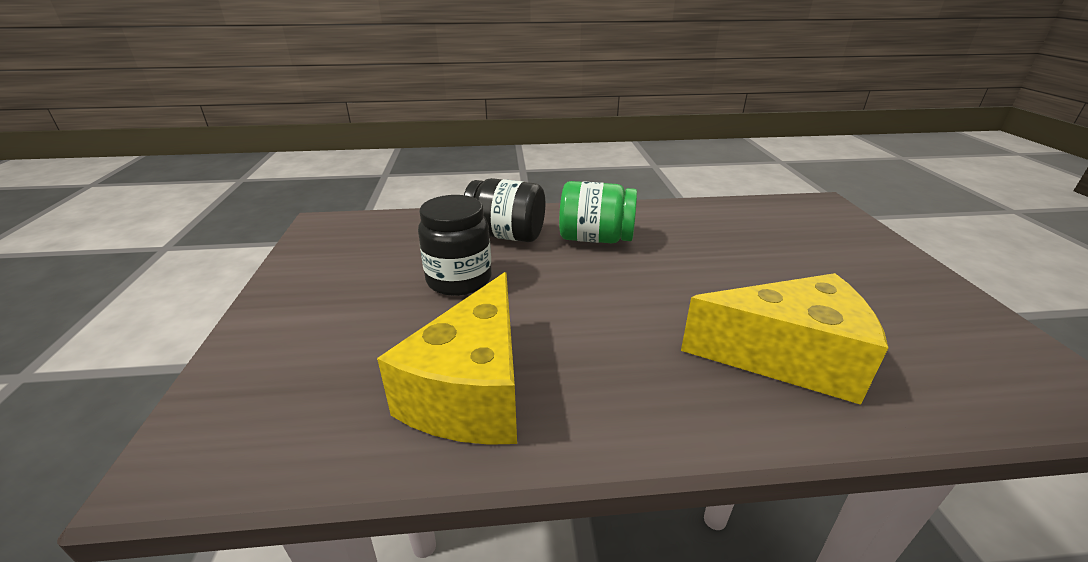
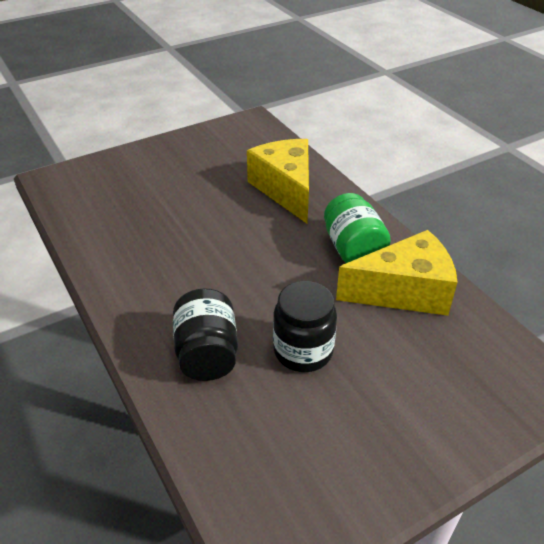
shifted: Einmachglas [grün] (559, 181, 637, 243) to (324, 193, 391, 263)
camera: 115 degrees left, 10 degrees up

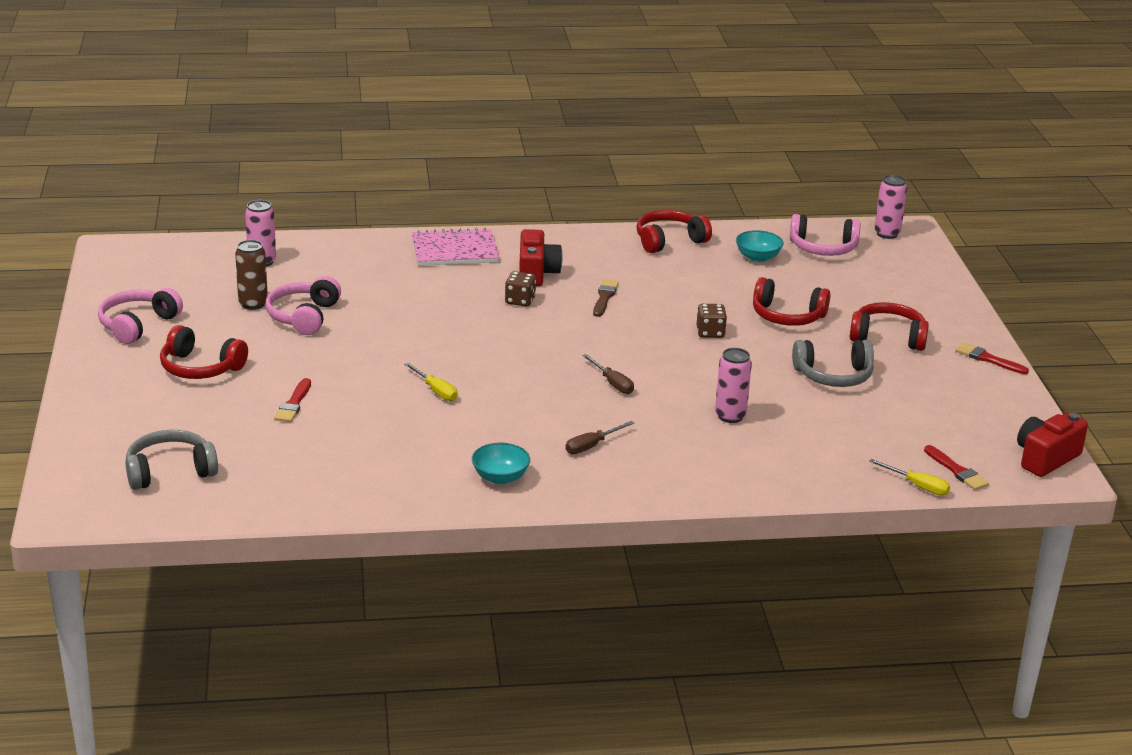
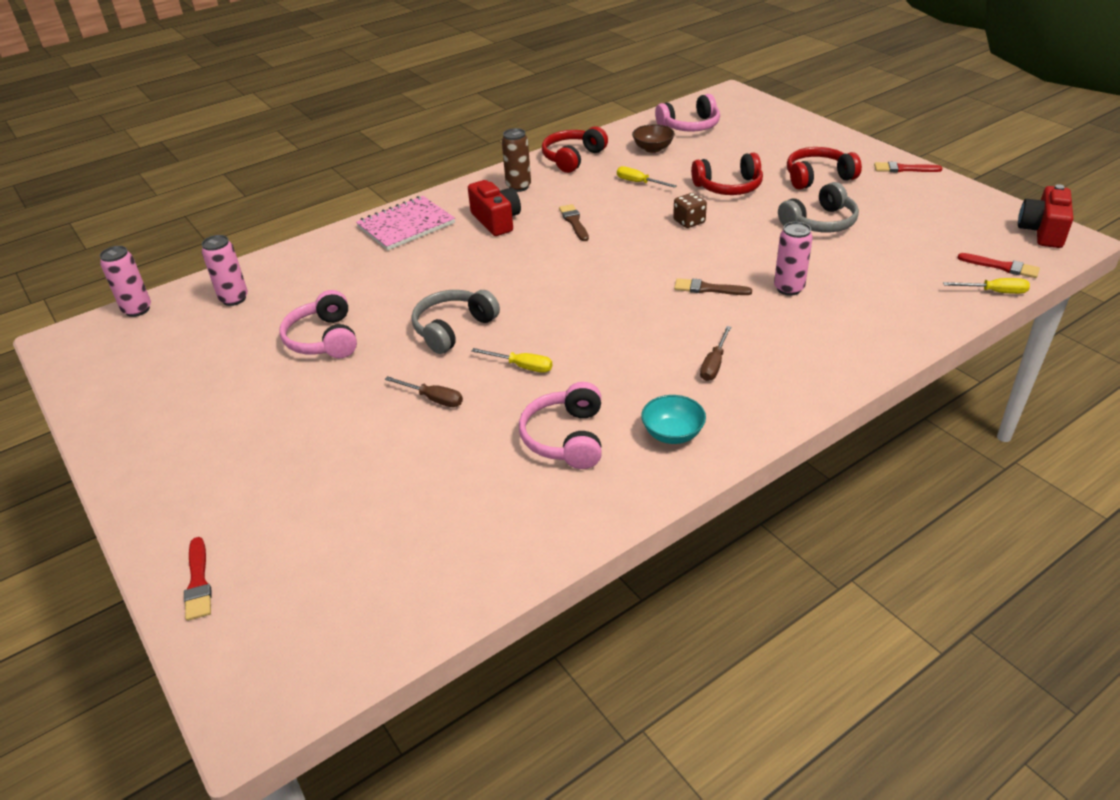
gone: Kopfhörer [rot] (160, 325, 248, 379); Spielwürfel [braun] (505, 271, 536, 307)
new: Schraubenzieher [gelb] (617, 166, 677, 188); Pinsel [braun] (674, 278, 752, 295)
shifted: Kopfhörer [rosa] (98, 288, 183, 344) to (519, 382, 602, 469); Kopfhörer [grau] (125, 430, 218, 490) to (412, 290, 500, 354); Dose [braun] (235, 240, 268, 310) to (502, 128, 531, 192); Pinsel [rot] (274, 378, 311, 422) to (184, 537, 212, 621); Schraubenzieher [braun] (582, 354, 634, 394) to (384, 376, 463, 407); Dose [rosa] (874, 175, 907, 239) to (100, 246, 151, 317)
repainted: Schüssel [türkis] (736, 230, 783, 262) to Schüssel [braun] (632, 124, 675, 153)
camera: 25 degrees left, 10 degrees up

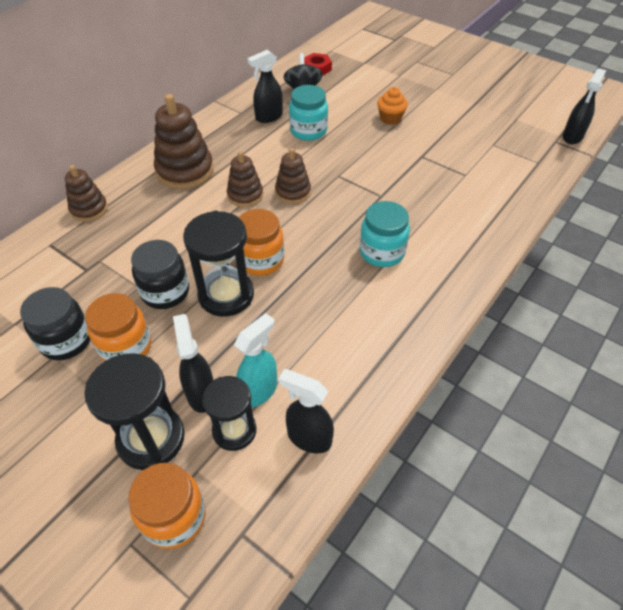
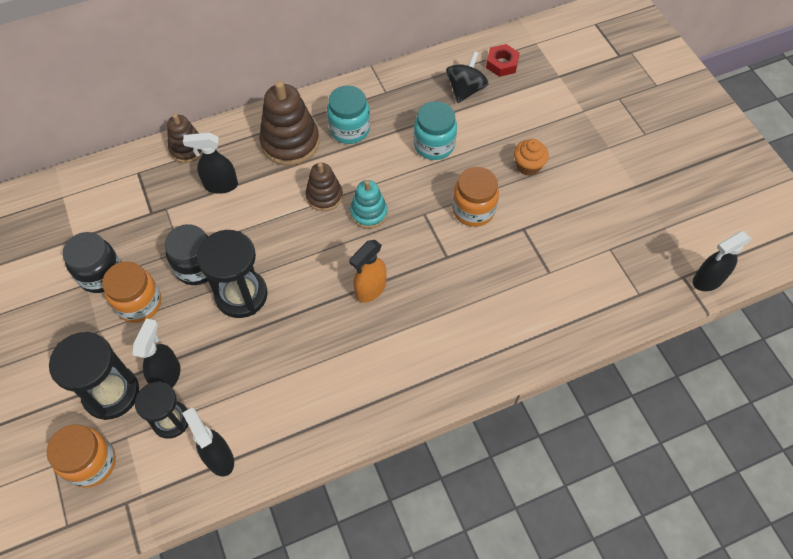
gone: Sprühflasche [türkis] (234, 313, 277, 407)
new: Sprühflasche [orange] (349, 240, 387, 303)
shifted: Einmachglas [orange] (239, 209, 284, 276) to (452, 167, 499, 227); Sprühflasche [schwarz] (247, 50, 283, 123) to (183, 132, 238, 194); Einmachglas [türkis] (359, 201, 410, 267) to (327, 85, 370, 144)
repainted: Stapelspielzeug [braun] (275, 148, 311, 204) to Stapelspielzeug [türkis] (350, 180, 387, 229)
camera: 30 degrees right, 10 degrees up

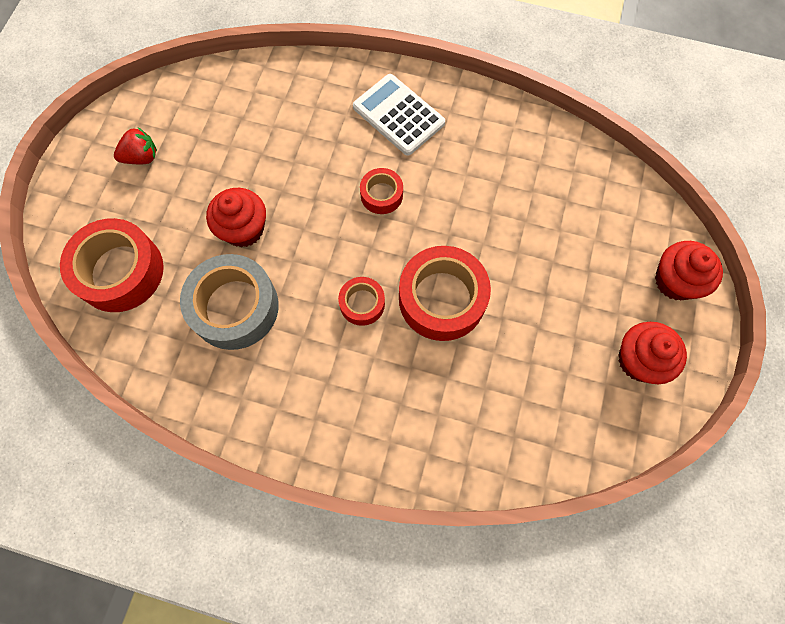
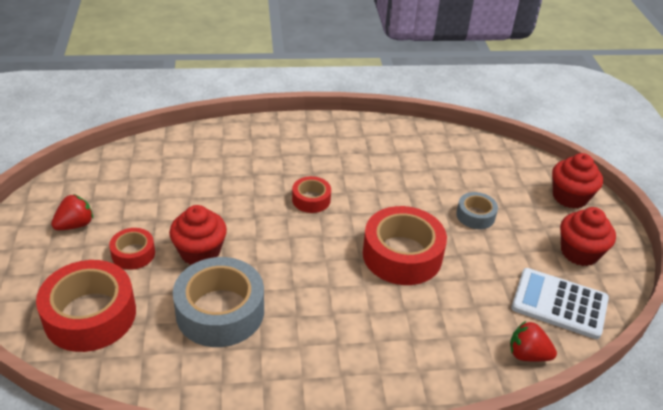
new: Klebeband [grau] (456, 192, 498, 229); Erdbeere [rot] (510, 321, 557, 362)
shifted: Klebeband [rot] (338, 277, 385, 326) to (109, 228, 155, 270); Taschenrechner [weiß] (353, 74, 445, 155) to (511, 268, 609, 339)
camera: 25 degrees left, 30 degrees down

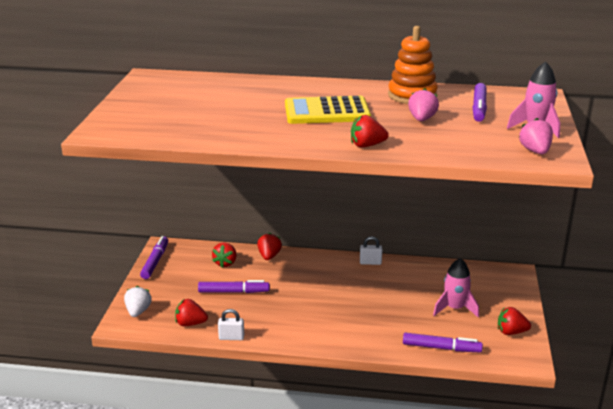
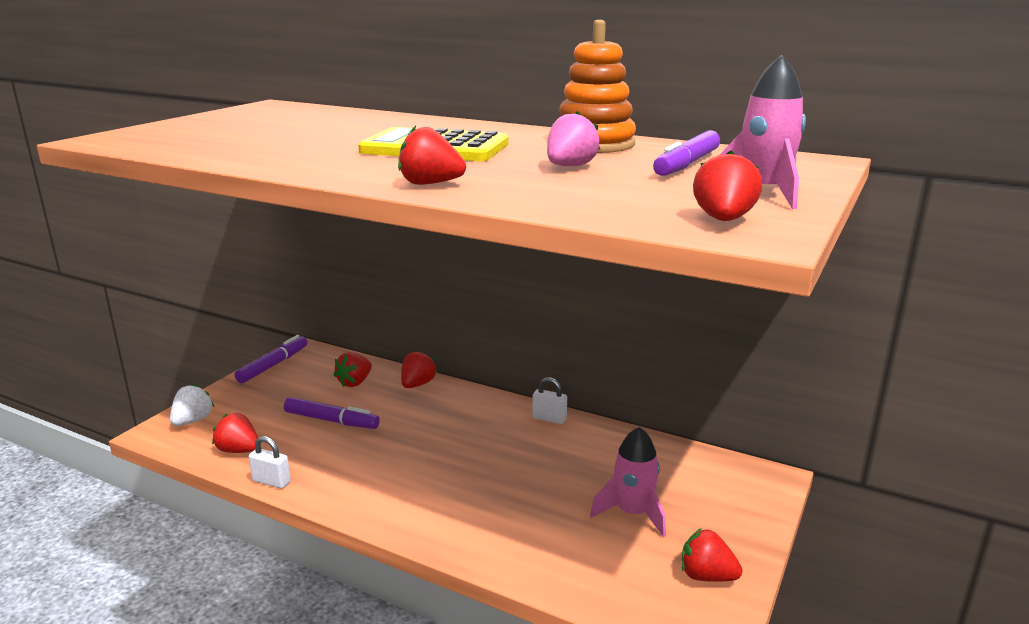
gone: Filzstift [lila] (403, 333, 483, 352)
repainted: Erdbeere [rosa] (519, 118, 553, 154) to Erdbeere [rot] (693, 150, 762, 221)
camera: 20 degrees right, 5 degrees down

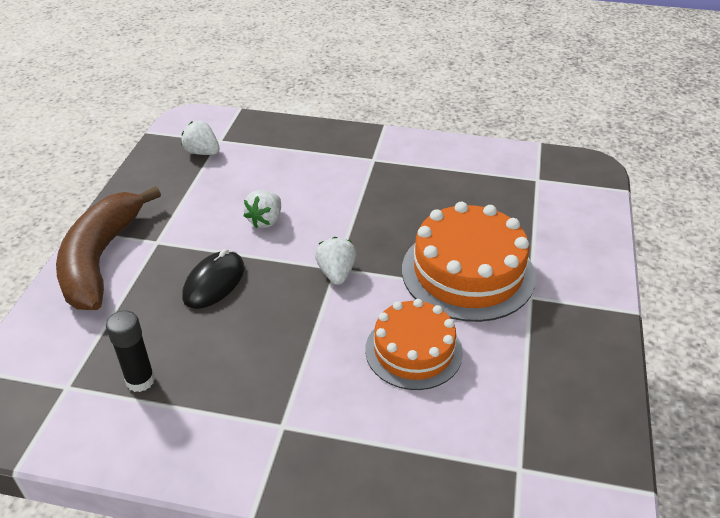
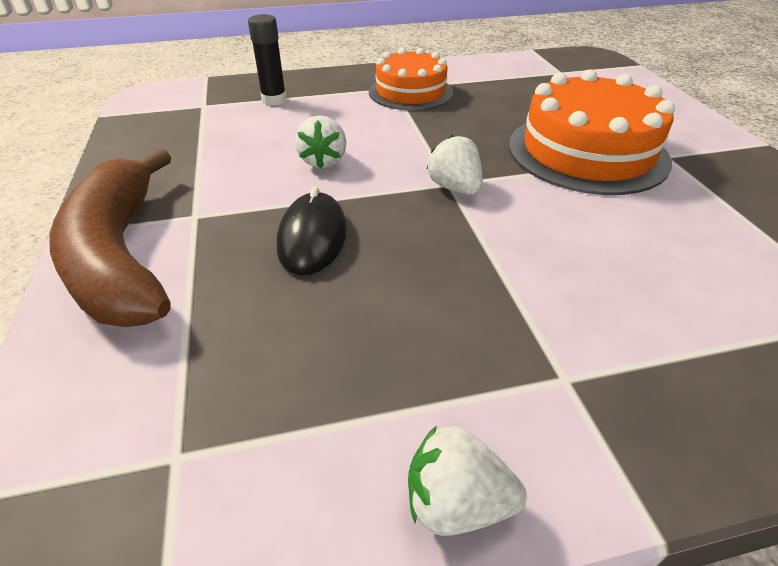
shifted: Klebestift [schwarz] (106, 310, 155, 392) to (248, 14, 287, 105); Erdbeere [weiß] (181, 121, 220, 155) to (408, 425, 527, 536); Kuchen [orange] (365, 299, 463, 390) to (369, 48, 453, 111)
camera: 25 degrees left, 0 degrees up

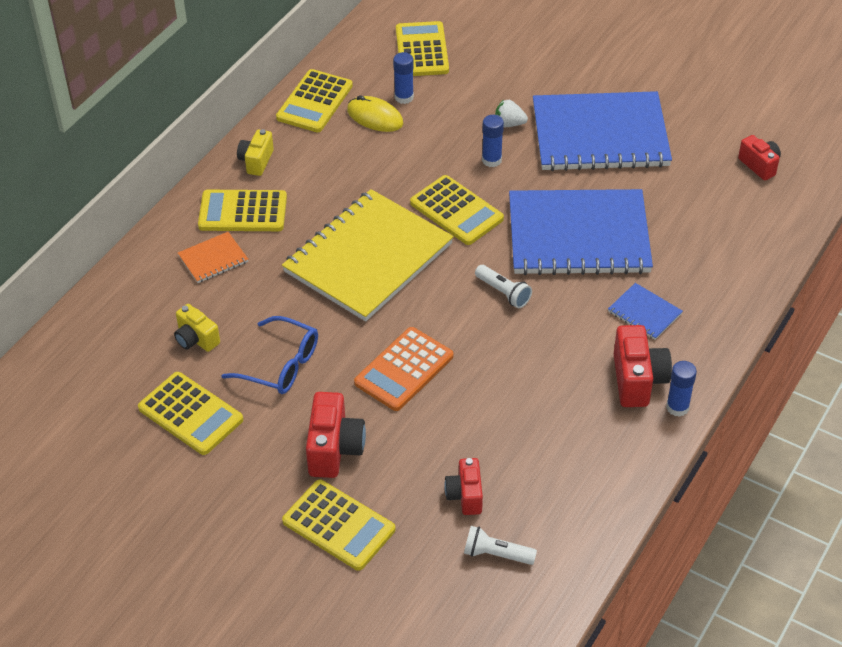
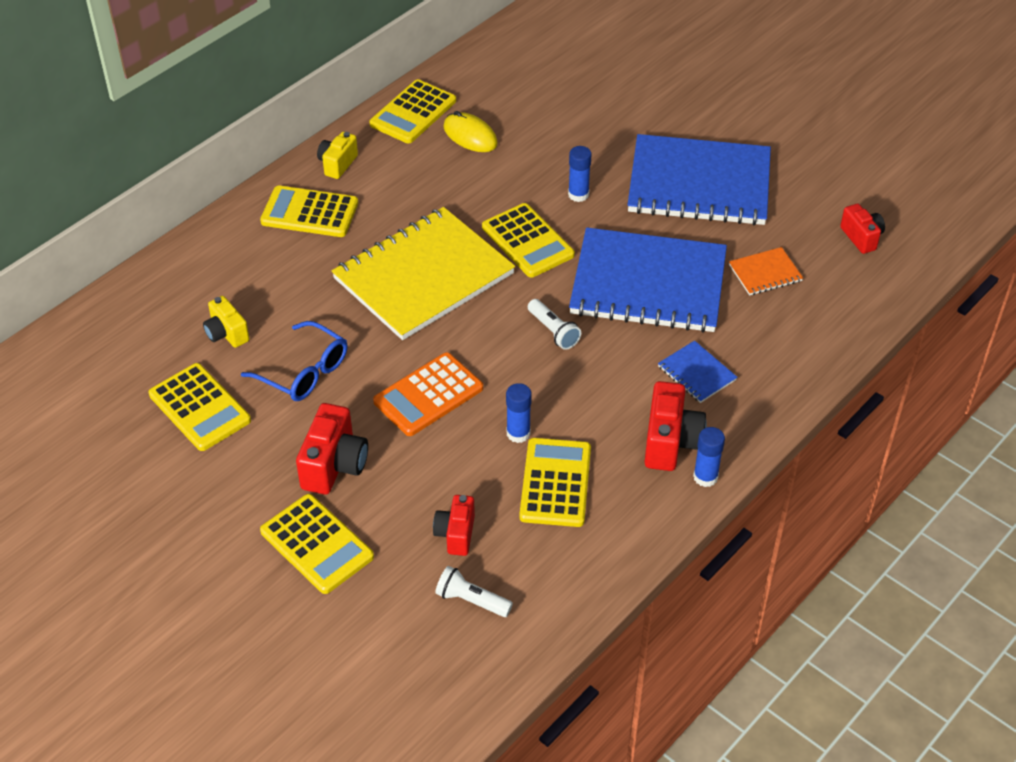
gone: Erdbeere [weiß] (495, 100, 528, 127)
shifted: Notizbuch [orange] (178, 232, 248, 283) to (729, 247, 803, 296); Klebestift [blau] (393, 52, 414, 104) to (506, 383, 532, 443); Taschenrechner [gelb] (396, 21, 449, 76) to (519, 438, 591, 527)
camera: 10 degrees right, 0 degrees up

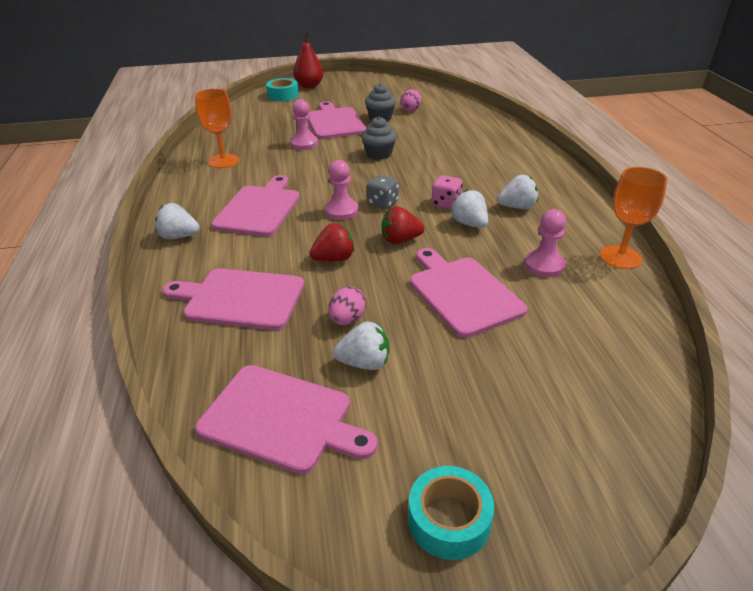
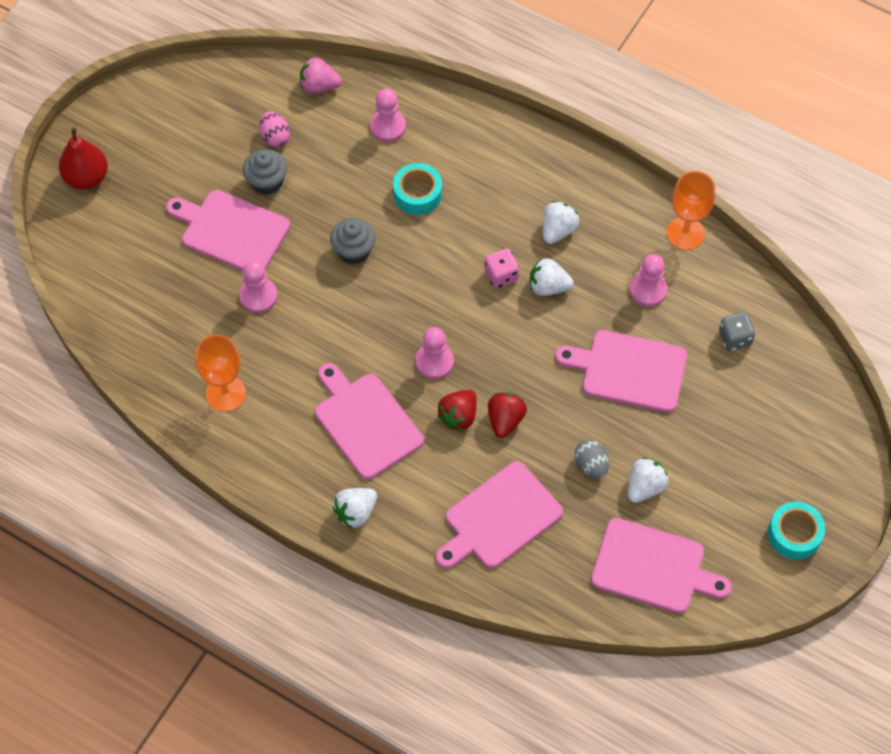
new: Erdbeere [rosa] (300, 57, 342, 94); Bauer [rosa] (370, 89, 406, 142)
shifted: Klebeband [türkis] (266, 78, 299, 101) to (393, 163, 442, 215); Spielwürfel [grau] (367, 175, 399, 209) to (719, 312, 755, 351); Erdbeere [rot] (382, 206, 425, 244) to (437, 390, 477, 431)
repainted: Ei [rosa] (328, 287, 366, 325) to Ei [grau] (575, 440, 609, 478)
rotated: Schneidebrett [rosa] (195, 365, 378, 474) = (591, 518, 732, 613) 45 degrees clockwise
camera: 50 degrees left, 25 degrees up

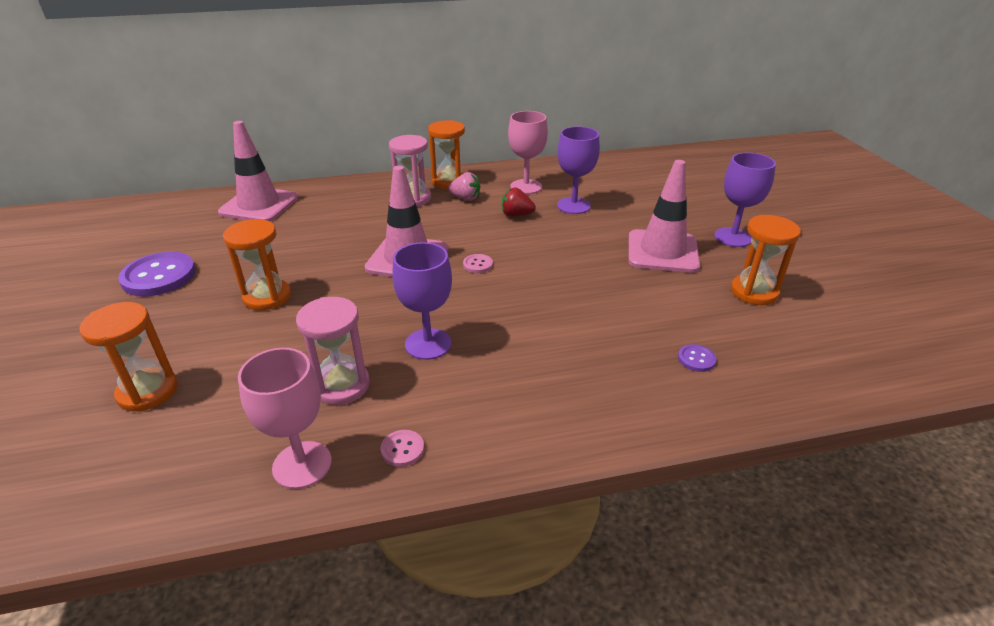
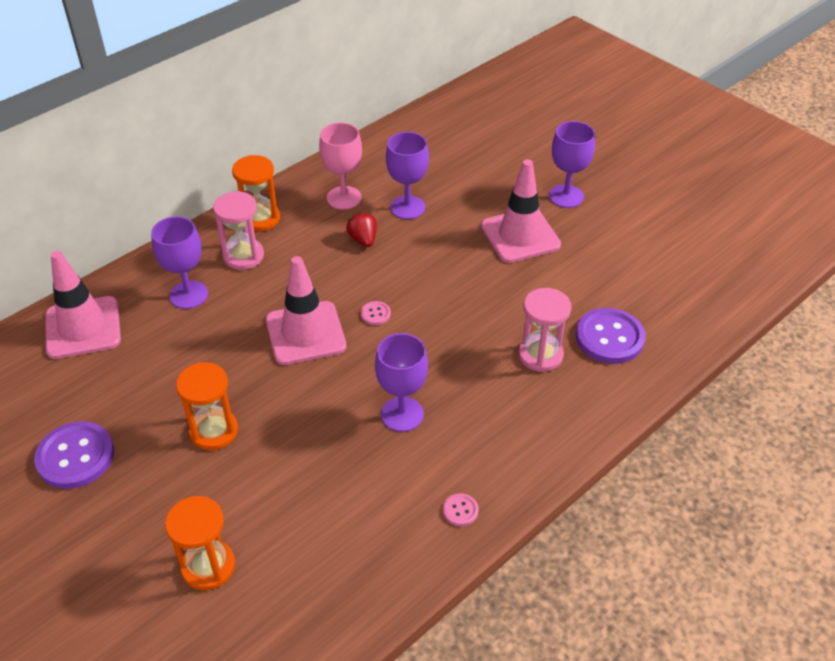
gone: Kelch [rosa] (238, 348, 332, 489); Erdbeere [rosa] (448, 172, 480, 201); Sanduhr [orange] (731, 215, 801, 305)
new: Kelch [lila] (151, 216, 208, 309)
shifted: Sanduhr [rosa] (296, 297, 370, 405) to (518, 288, 571, 372)
rotated: Erdbeere [rot] (502, 188, 536, 217) = (346, 212, 377, 247) 90 degrees clockwise
scaled: Knopf [lila] (678, 344, 716, 372) = (576, 308, 645, 364) x2.22
camera: 30 degrees left, 10 degrees up

